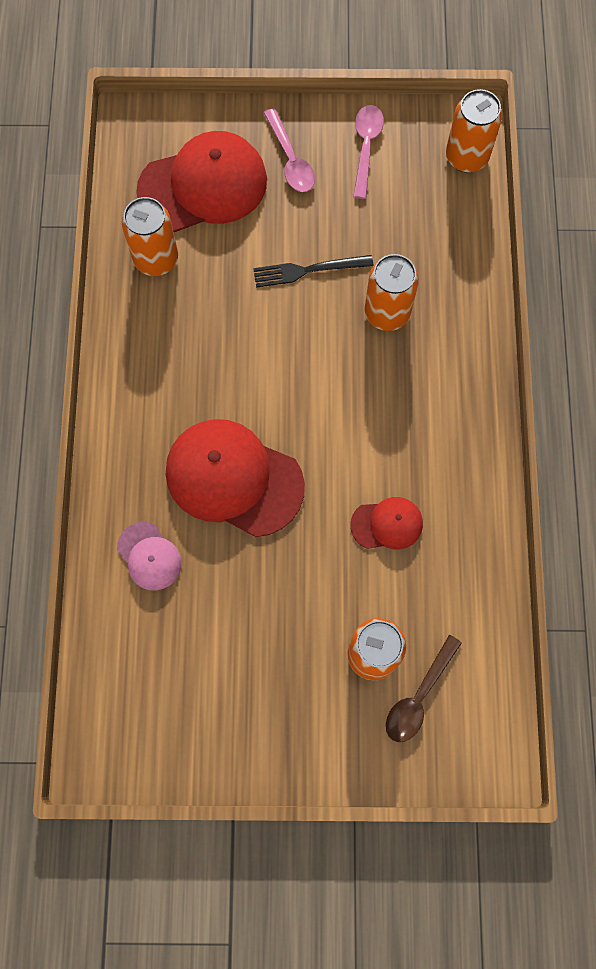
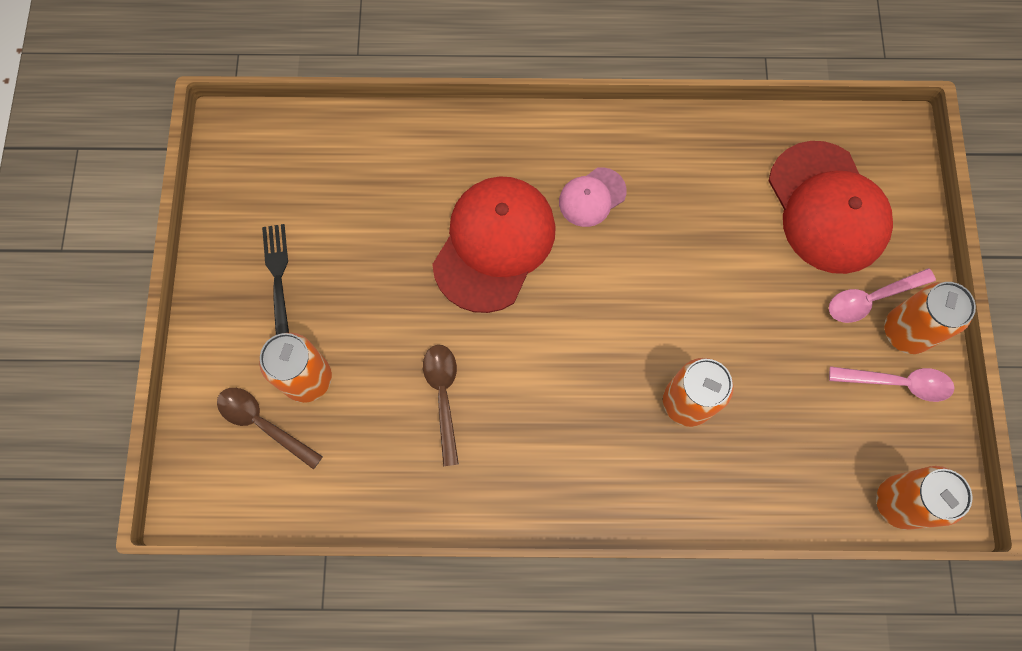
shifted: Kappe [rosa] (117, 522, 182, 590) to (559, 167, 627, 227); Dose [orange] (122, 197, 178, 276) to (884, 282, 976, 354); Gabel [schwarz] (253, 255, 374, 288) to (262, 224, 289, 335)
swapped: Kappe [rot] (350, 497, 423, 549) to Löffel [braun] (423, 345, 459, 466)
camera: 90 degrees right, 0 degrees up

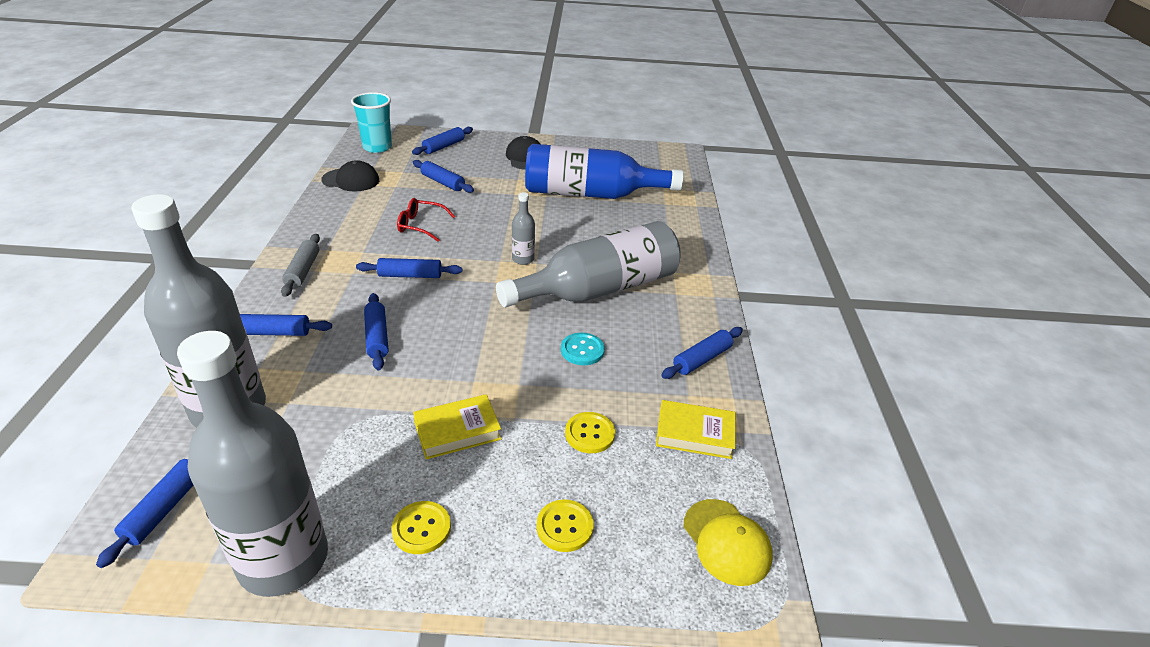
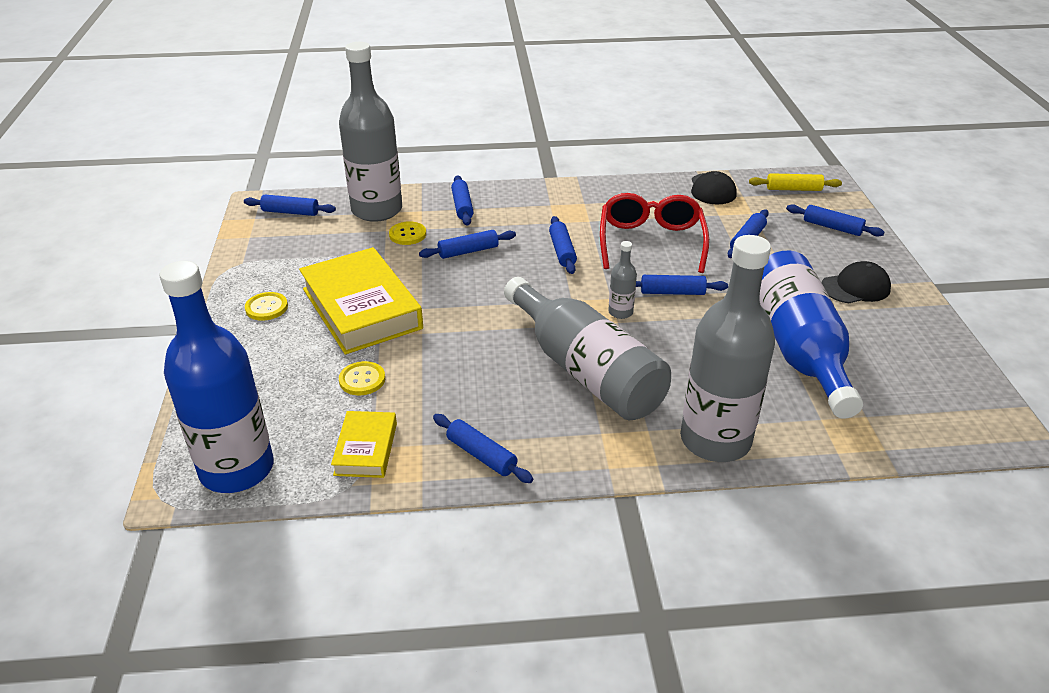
gone: Nudelholz [grau] (281, 234, 320, 297); Knopf [türkis] (561, 333, 605, 365)
new: Nudelholz [blau] (636, 275, 728, 295)
shifted: Flasche [grau] (177, 331, 328, 597) to (680, 235, 775, 462); Knopf [gelb] (536, 499, 594, 552) to (389, 221, 426, 245)
swapped: Becher [türkis] (351, 92, 392, 153) to Nudelholz [gelb] (749, 173, 842, 191); Kappe [gelb] (684, 499, 773, 586) to Flasche [blau] (159, 261, 274, 493)
scaled: Brille [rot] (397, 198, 455, 242) = (600, 193, 709, 273) x1.85; Buch [gelb] (413, 394, 501, 459) = (299, 247, 423, 354) x1.95
camera: 85 degrees right, 0 degrees up

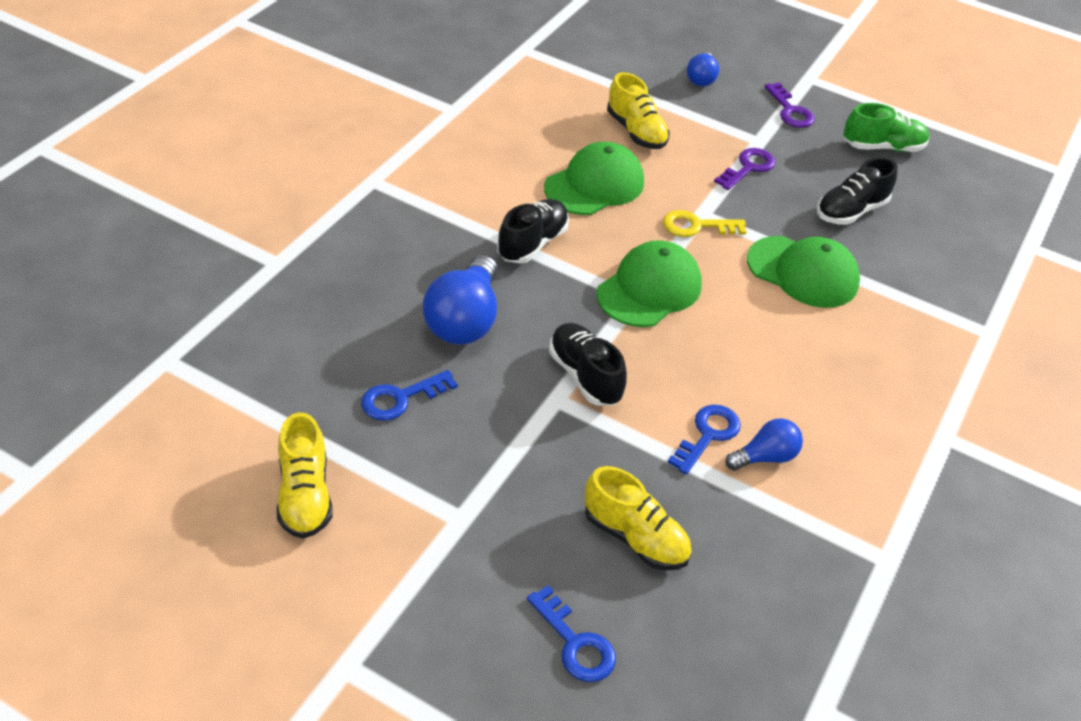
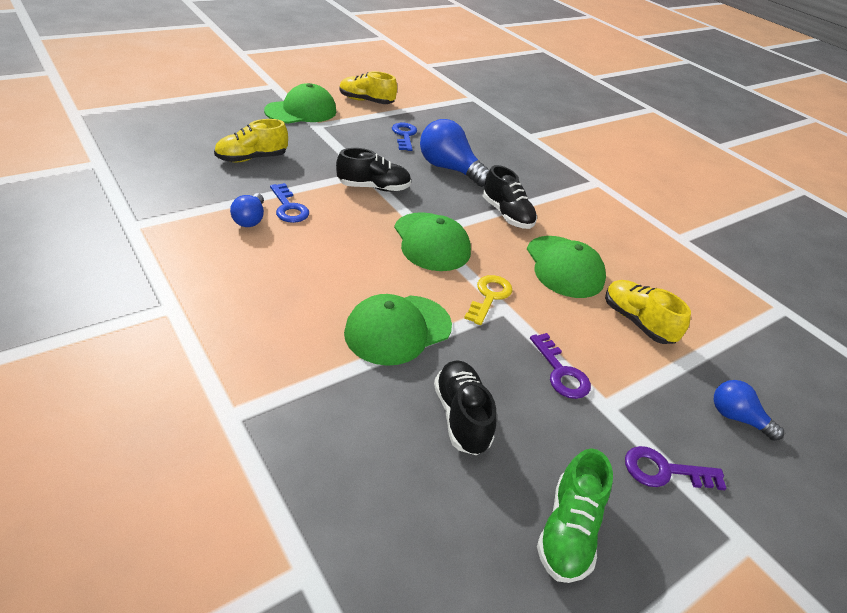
gone: Schlüssel [blau] (527, 585, 616, 682)
new: Kappe [grün] (264, 83, 337, 124)
rotated: Schuh [gelb] (607, 72, 670, 149) = (605, 280, 691, 344) 60 degrees clockwise
camera: 115 degrees right, 5 degrees down

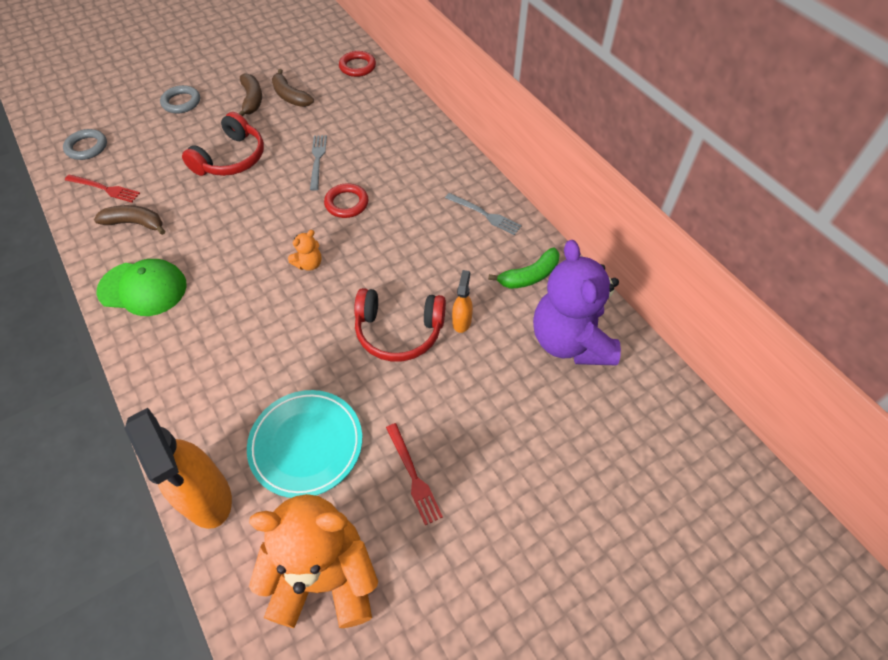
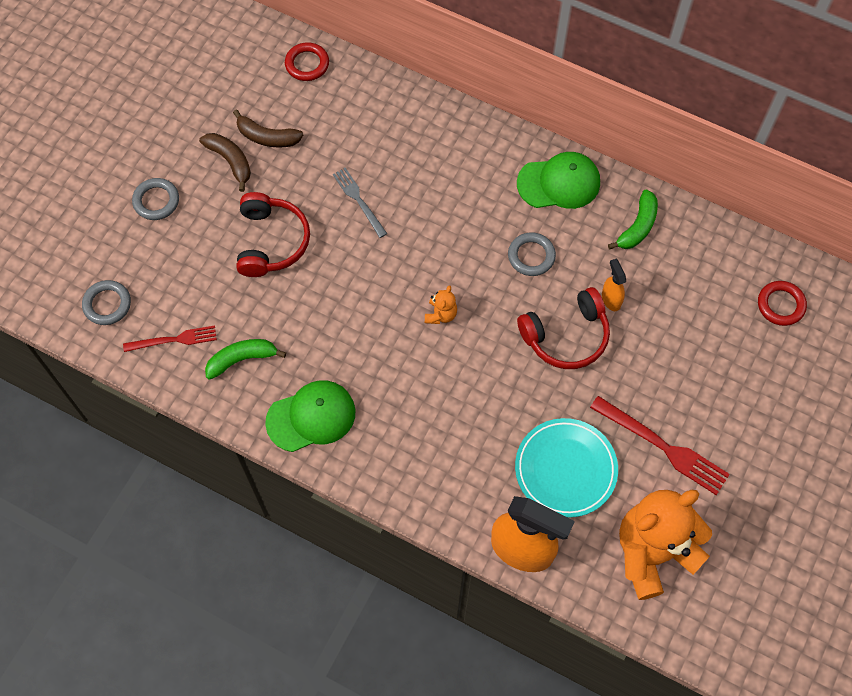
gone: Teddybär [lila] (533, 240, 621, 366)
new: Ring [grau] (508, 232, 556, 276)
shifted: Ring [rot] (324, 183, 369, 218) to (758, 281, 807, 326)
swapped: Gabel [grau] (445, 193, 522, 235) to Kappe [grün] (517, 152, 600, 209)
repainted: Banane [braun] (94, 205, 165, 235) to Banane [grün] (205, 339, 286, 380)
scaled: Gabel [rot] (386, 423, 443, 525) = (590, 396, 730, 495) x1.58
camera: 30 degrees left, 10 degrees up

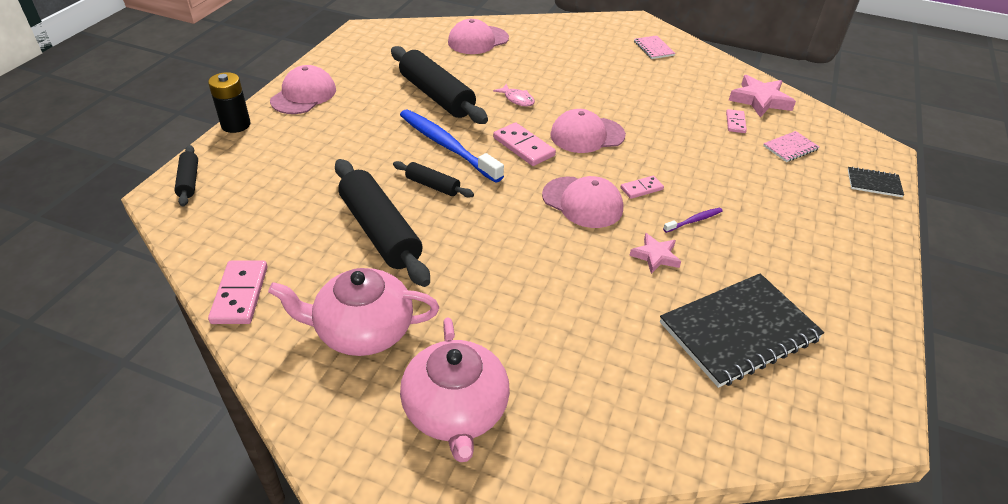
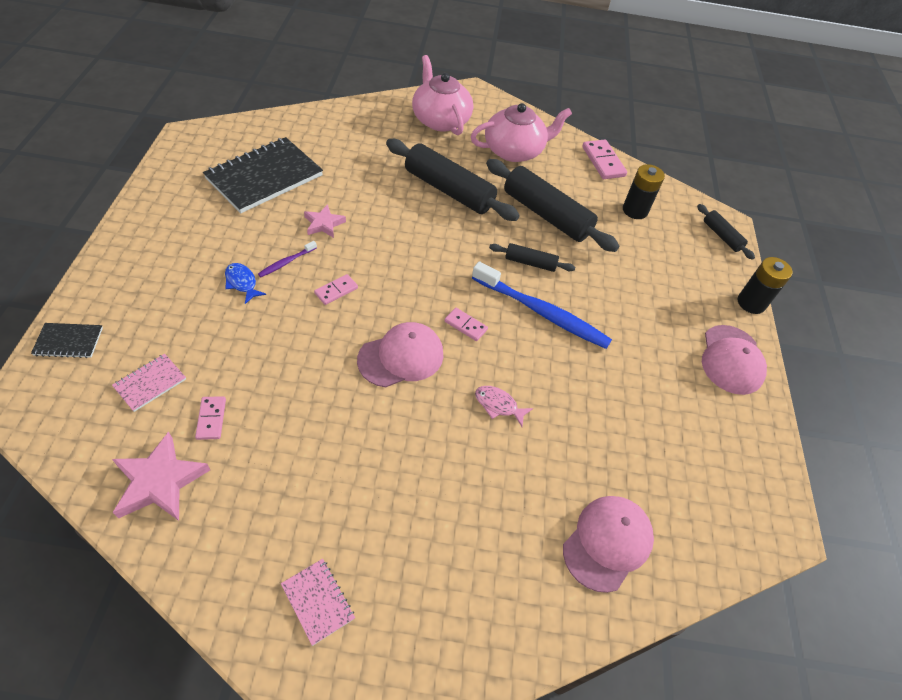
gone: Kappe [rosa] (542, 176, 623, 228)
new: Fisch [blau] (225, 263, 266, 304); Batterie [schwarz] (623, 164, 665, 219)
shifted: Nudelholz [schwarz] (391, 46, 488, 124) to (386, 139, 520, 221)
scaled: Dominostein [rosa] (493, 122, 556, 166) = (444, 308, 488, 341) x0.60
camera: 160 degrees right, 10 degrees up

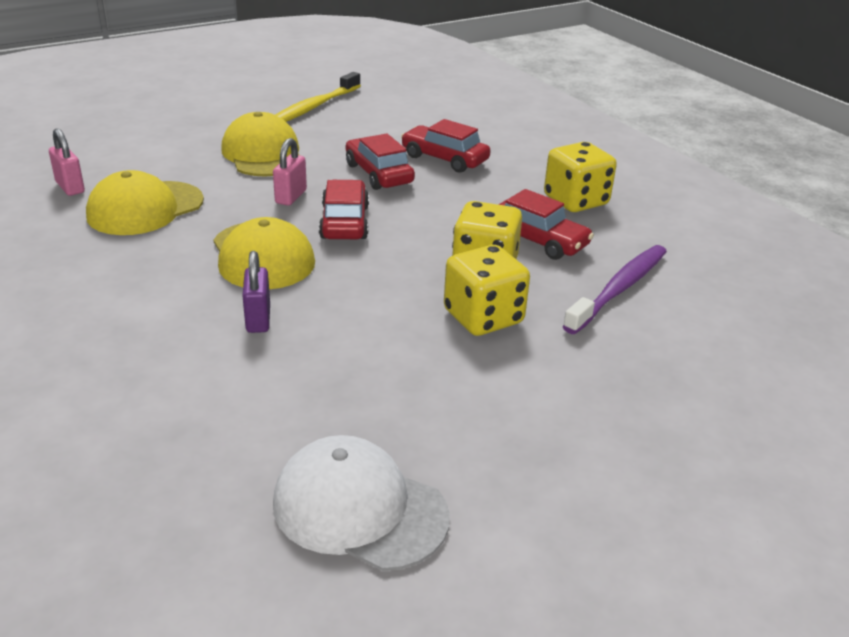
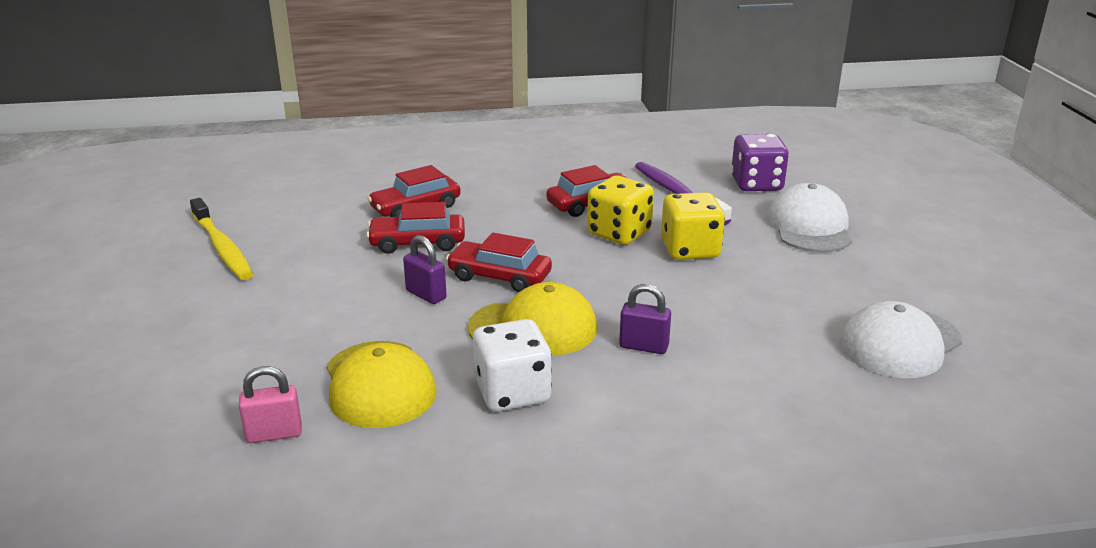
gone: Kappe [gelb] (221, 112, 299, 177); Spielwürfel [gelb] (544, 142, 617, 212)
new: Spielwürfel [weiß] (473, 319, 552, 412); Spielwürfel [lila] (731, 134, 789, 191); Kappe [weiß] (767, 183, 852, 252)
repainted: Vorhängeschloss [rosa] (273, 138, 307, 206) to Vorhängeschloss [lila] (403, 235, 447, 304)
camera: 65 degrees left, 5 degrees down

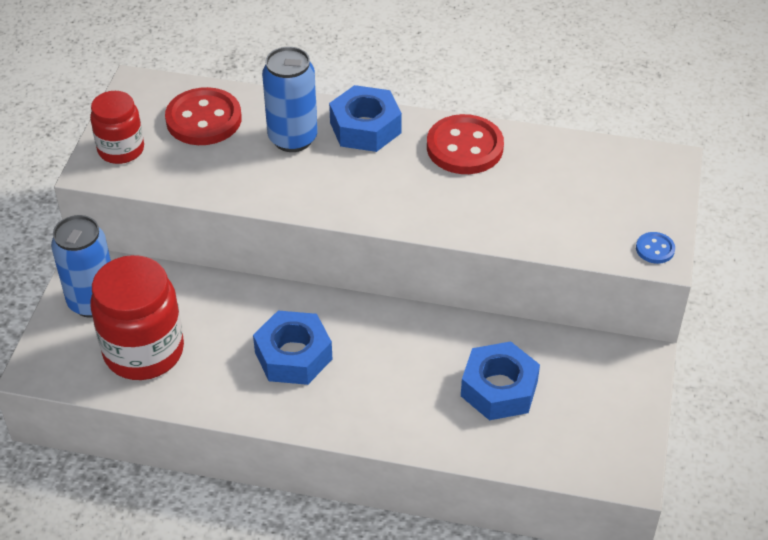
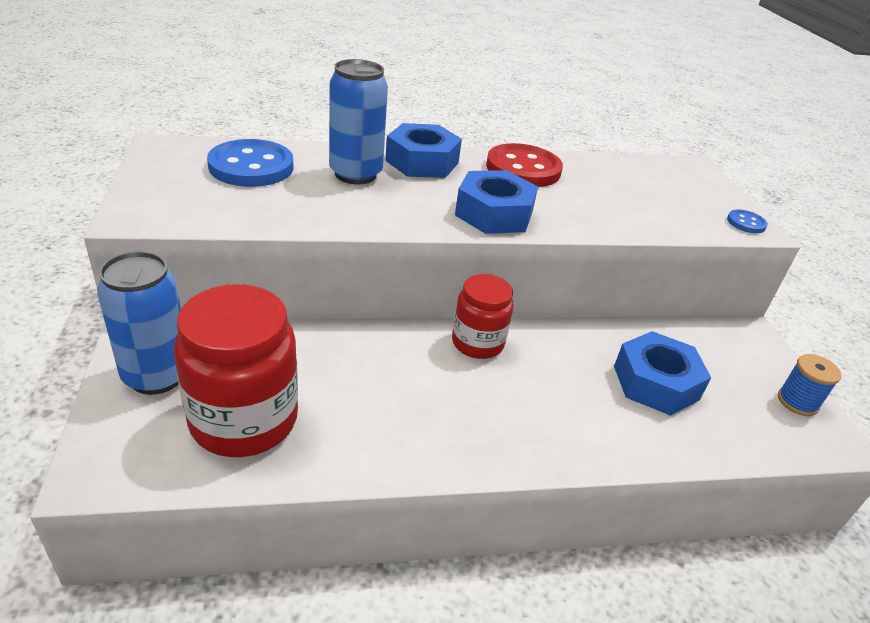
new: Garnrolle [blau] (778, 354, 841, 416)
shifted: Einmachglas [rot] (90, 91, 144, 164) to (452, 274, 513, 359); Sechskantmutter [blau] (253, 311, 332, 385) to (455, 170, 538, 234)
repainted: Knopf [rot] (165, 87, 242, 145) to Knopf [blau] (207, 139, 294, 187)
camera: 25 degrees left, 10 degrees down

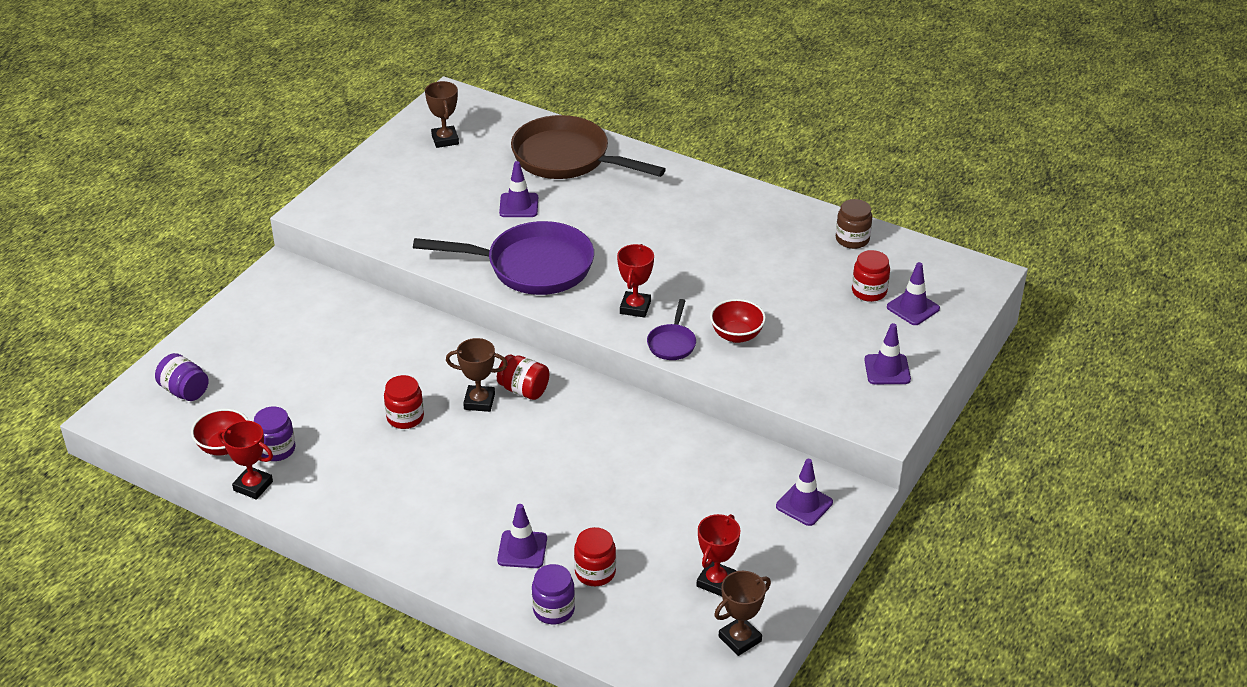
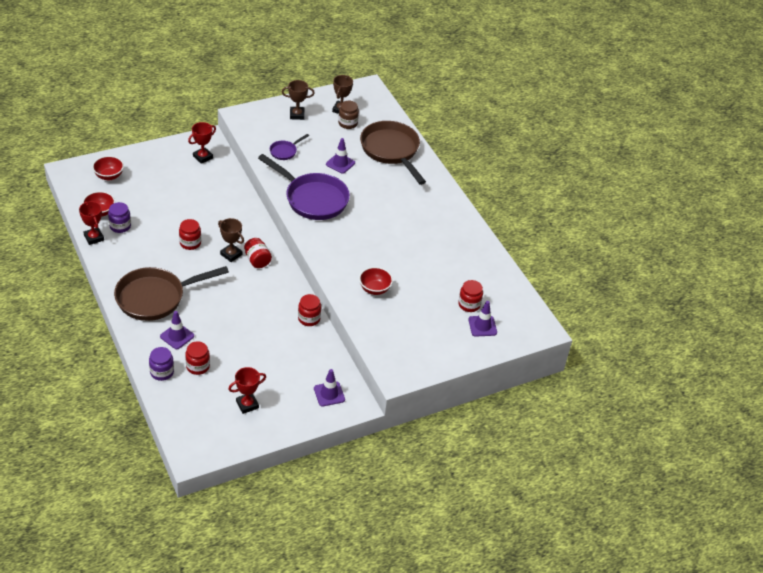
gone: Leitkegel [lila] (864, 323, 911, 384)
new: Pfanne [braun] (114, 266, 229, 321); Einmachglas [rot] (298, 294, 321, 326)
shifted: Pokal [rot] (617, 244, 654, 318) to (188, 122, 216, 164); Pfanne [lila] (647, 299, 696, 360) to (270, 134, 309, 160); Pokal [braun] (714, 571, 771, 656) to (282, 80, 315, 120); Einmachglas [braun] (836, 199, 872, 249) to (338, 101, 359, 129)
swapped: Einmachglas [lila] (155, 353, 209, 401) to Schüssel [rot] (92, 156, 124, 180)
camera: 30 degrees right, 5 degrees up

